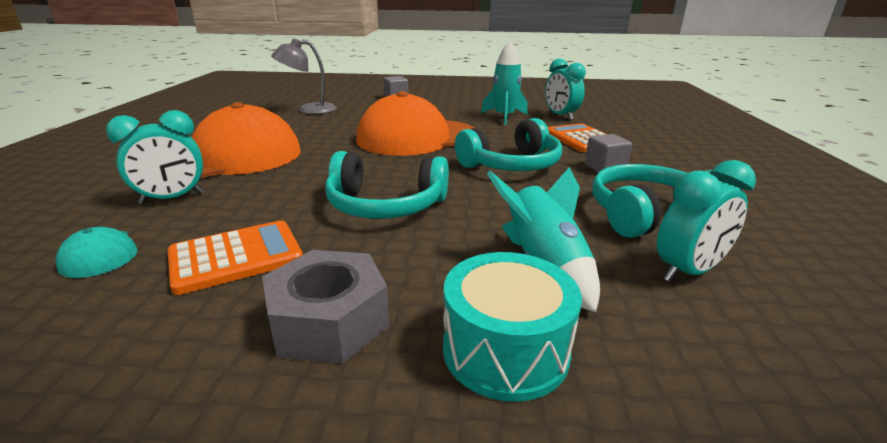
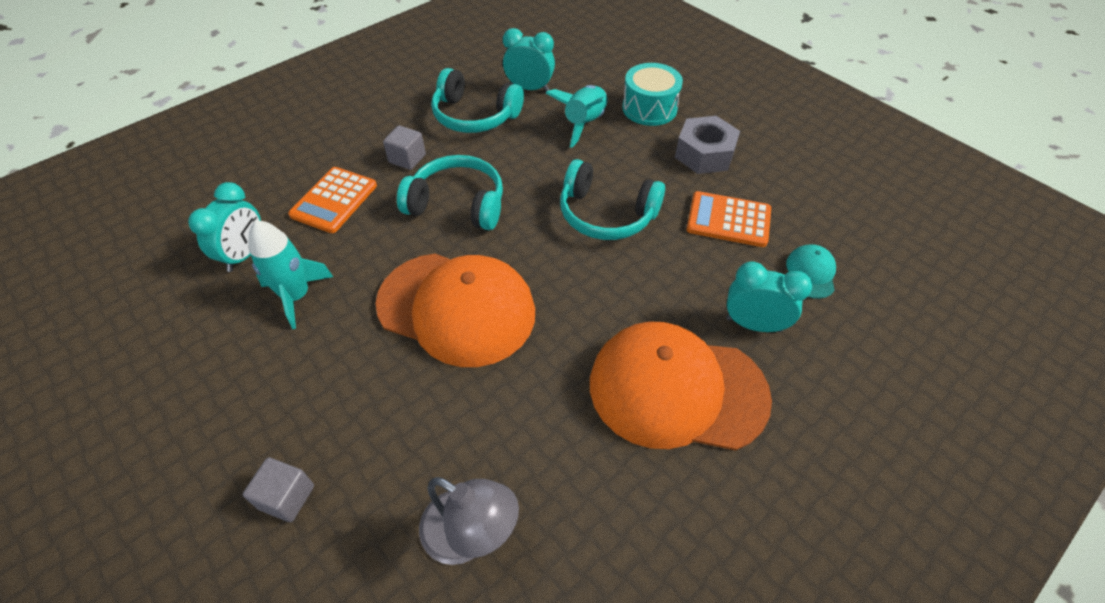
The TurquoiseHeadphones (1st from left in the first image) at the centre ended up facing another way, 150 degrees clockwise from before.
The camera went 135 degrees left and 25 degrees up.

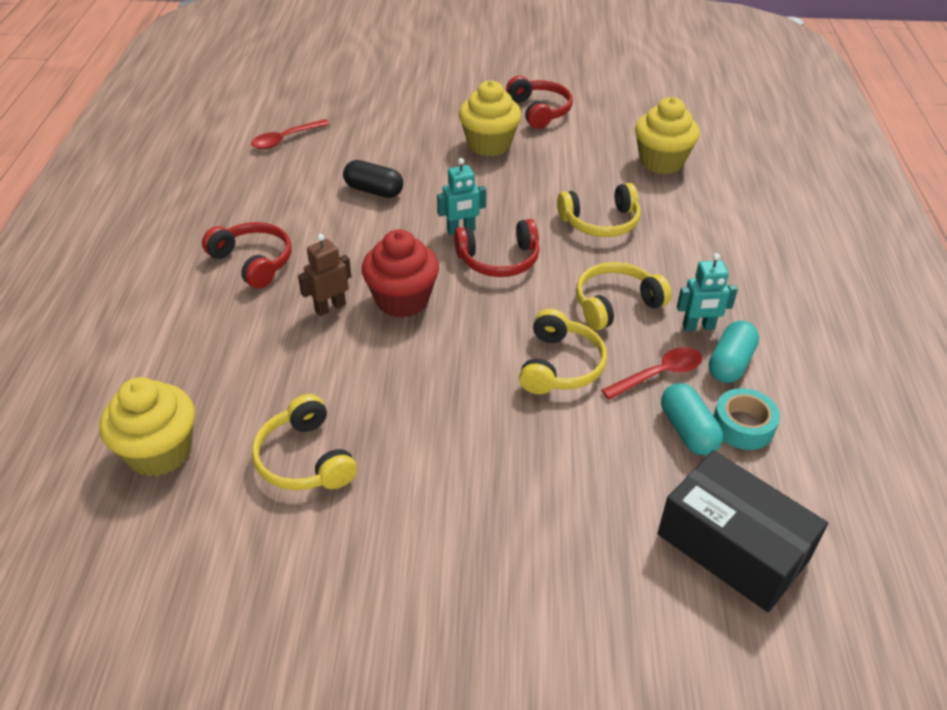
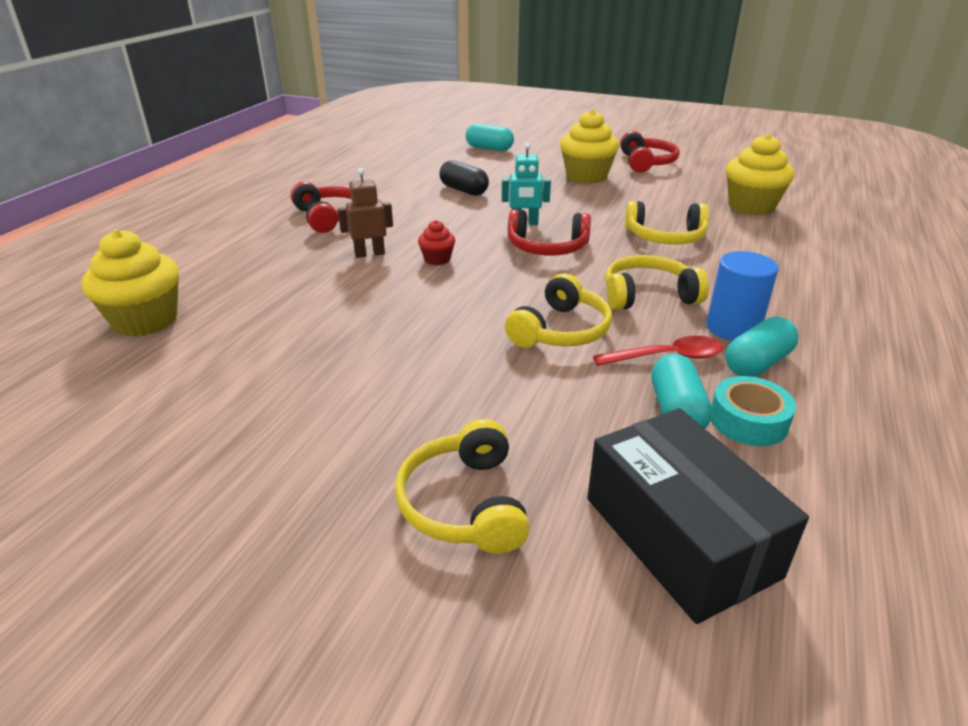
The second view lost the RedTeaspoon (1st from left) at the top left.
The second view gained the TurquoisePillShape (1st from left) at the top centre.
The YellowHeadphones (1st from left) ended up elsewhere, having gone from the middle left to the bottom centre.
Where the TurquoiseToyRobot (2nd from left) stood at the middle right, the CobaltSolidCylinder came to stand at the middle right.
The size of the RedFairyCake at the centre changed by a factor of 0.50.
The camera went 20 degrees right and 10 degrees down.

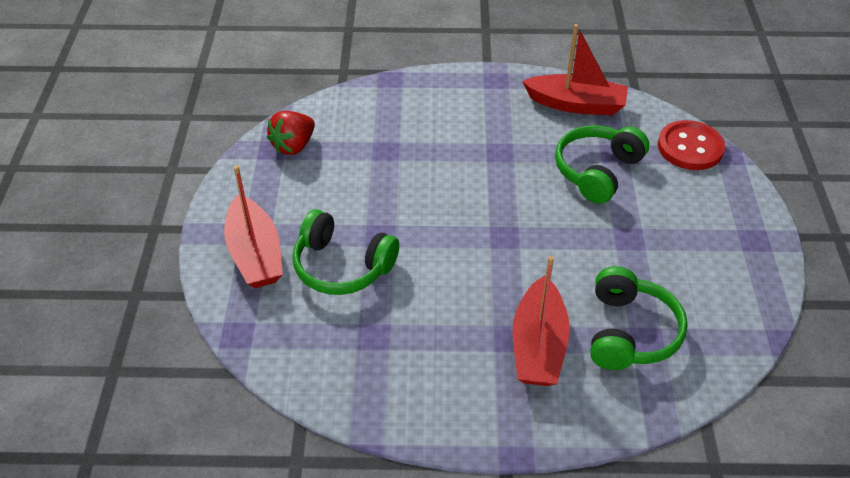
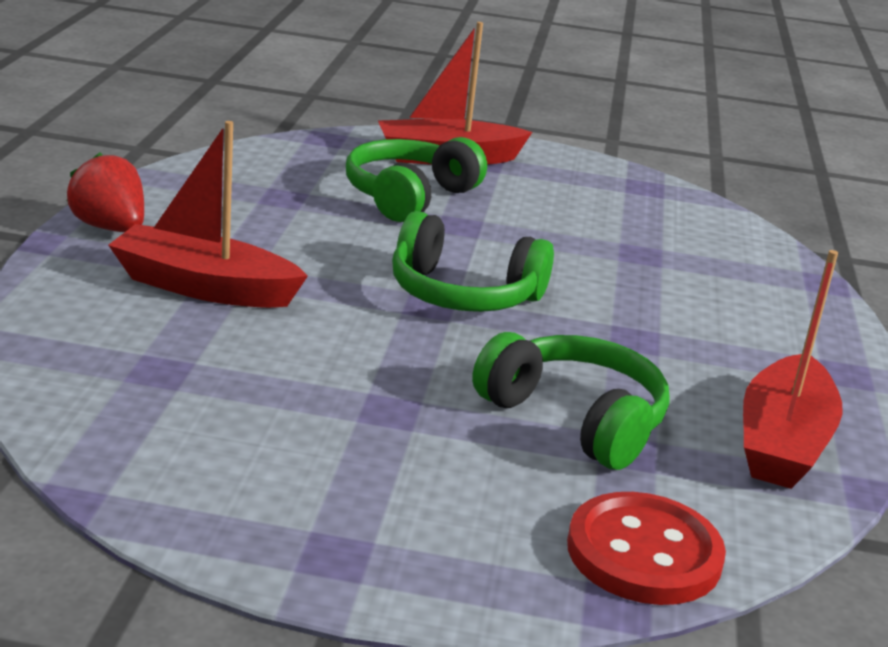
The RedBerry ended up elsewhere, having gone from the top centre to the top left.
The GreenHeadphones (3rd from left in the first image) ended up elsewhere, having gone from the middle right to the centre.
The camera went 95 degrees right and 20 degrees down.

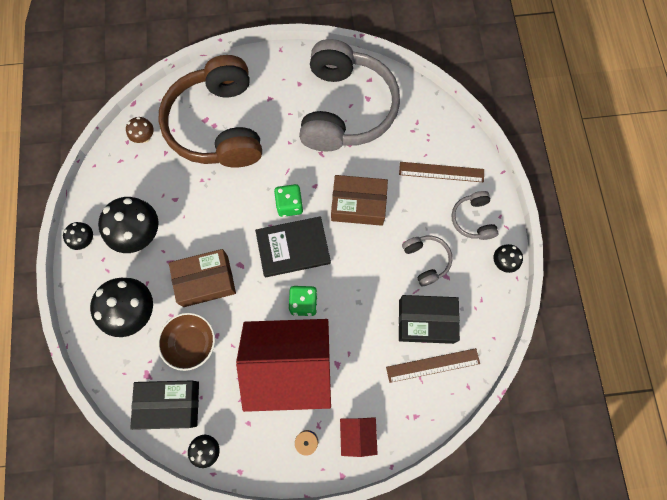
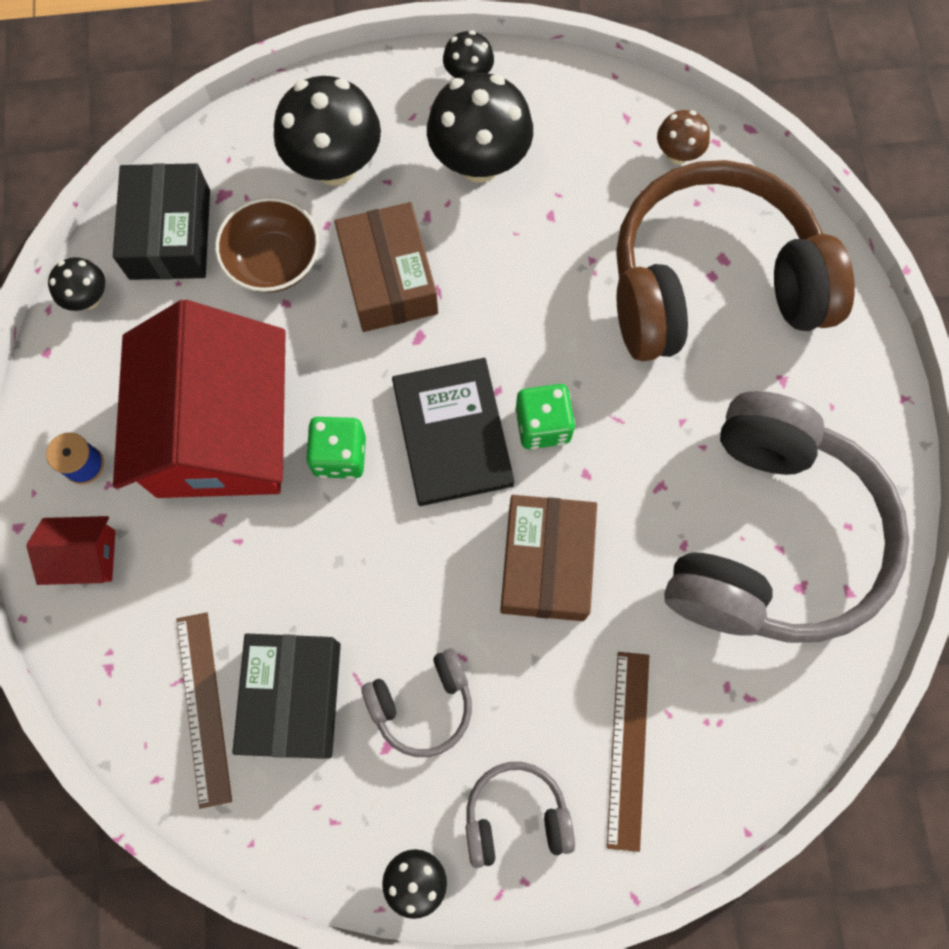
The AshGreyHeadphones (1st from left in the first image) at the top centre ended up facing another way, 75 degrees counterclockwise from before.
The camera went 90 degrees right and 0 degrees up.

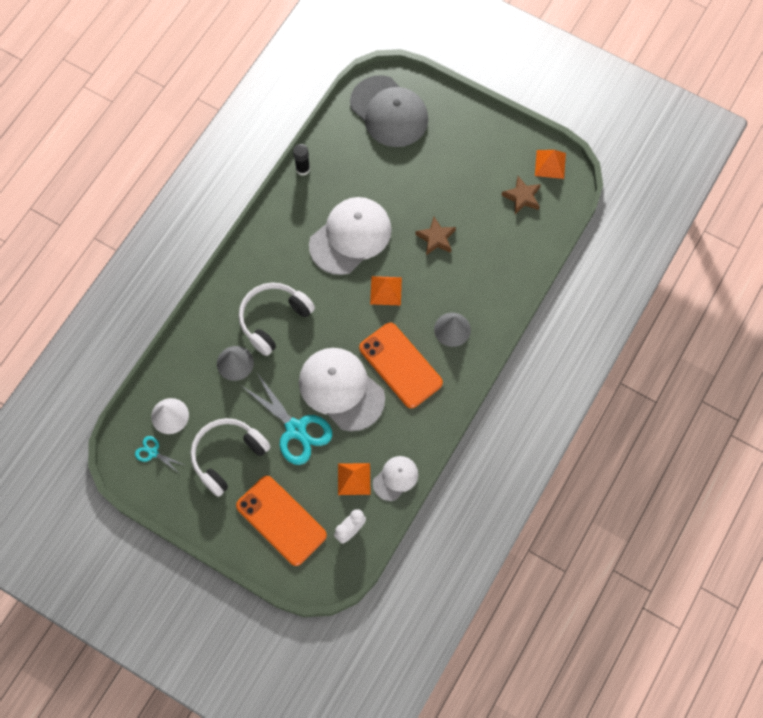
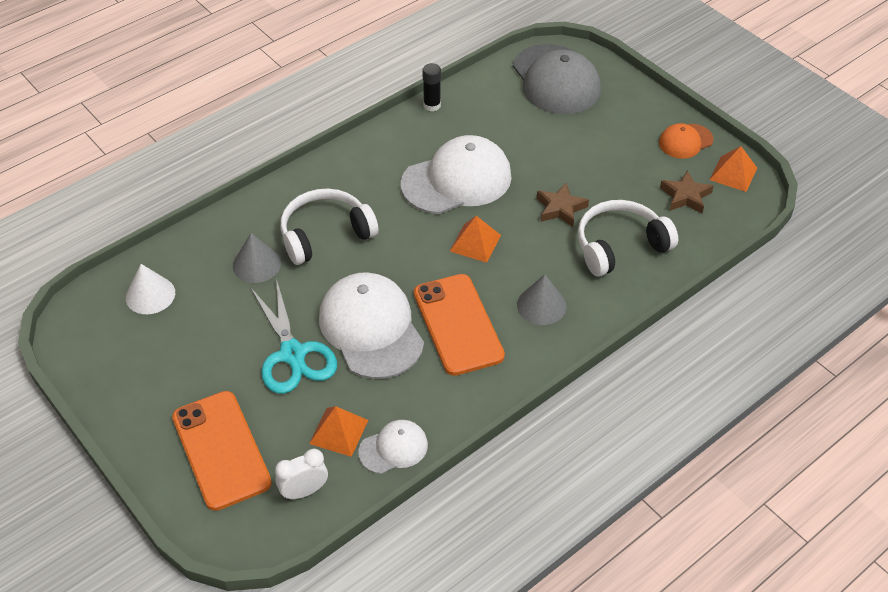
The second view lost the TurquoiseShears (1st from left) at the middle left.
The second view gained the OrangeColouredCap at the top right.
The WhiteHeadphones (1st from left in the first image) ended up elsewhere, having gone from the middle left to the middle right.
The camera went 20 degrees right and 20 degrees down.

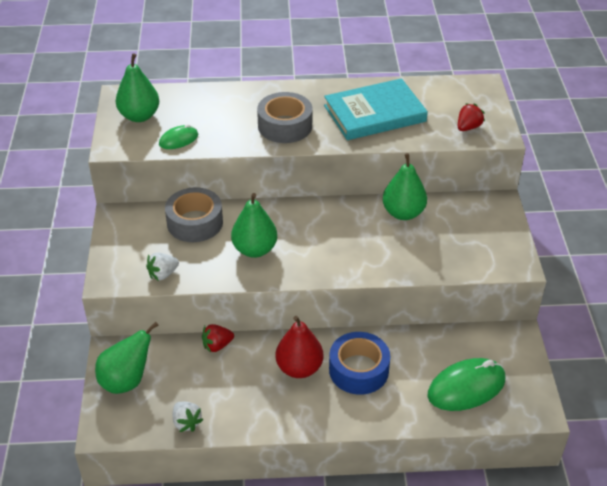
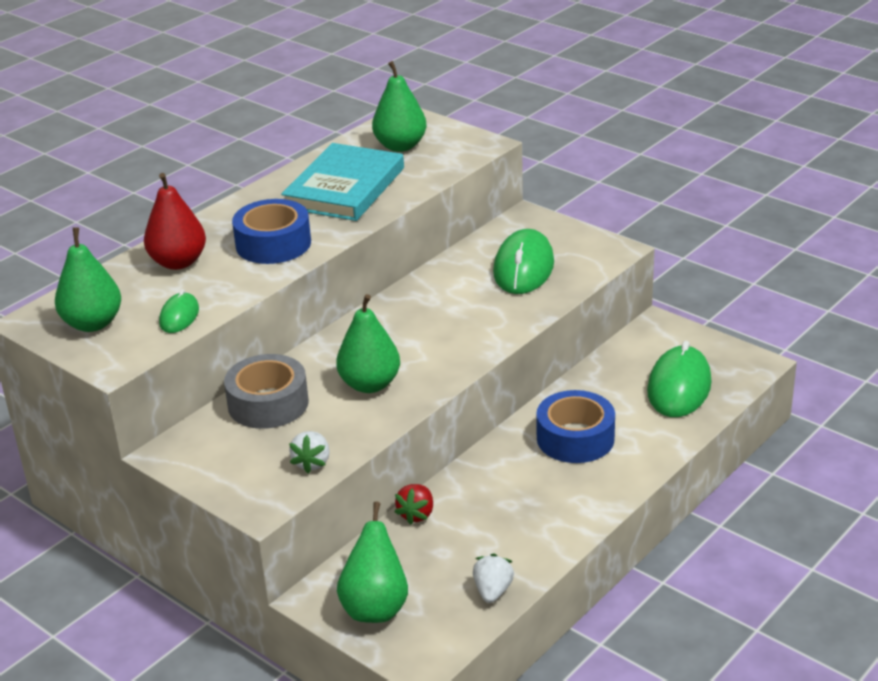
The second view lost the RedBerry (2nd from left) at the top right.
The second view gained the GreenMouse (2nd from left) at the centre.
The RedPear ended up elsewhere, having gone from the bottom centre to the top left.
The GreenPear (4th from left) ended up elsewhere, having gone from the middle right to the top centre.
What was the AshGreyRollOfTape (2nd from left) at the top centre turned into the CobaltRollOfTape (1st from left) at the middle left.
The WhiteBerry (2nd from left) at the bottom left ended up facing another way, 90 degrees counterclockwise from before.
The camera went 45 degrees left and 10 degrees down.

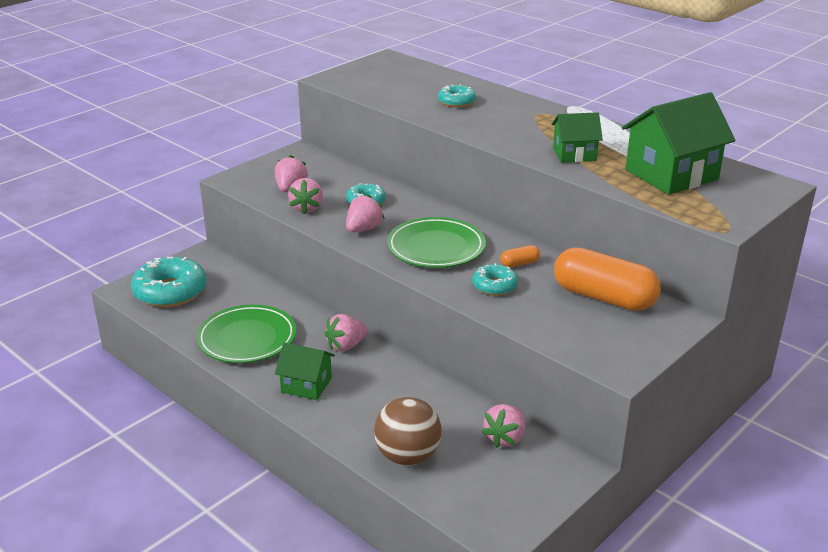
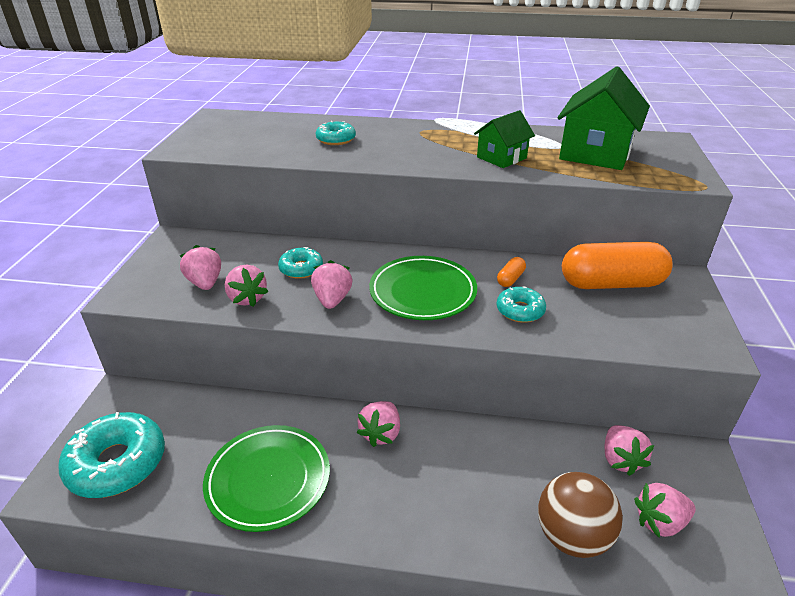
The second view lost the GreenToyHouse (1st from left) at the bottom centre.
The second view gained the RosyBerry (6th from left) at the bottom right.
The camera went 35 degrees left and 5 degrees up.

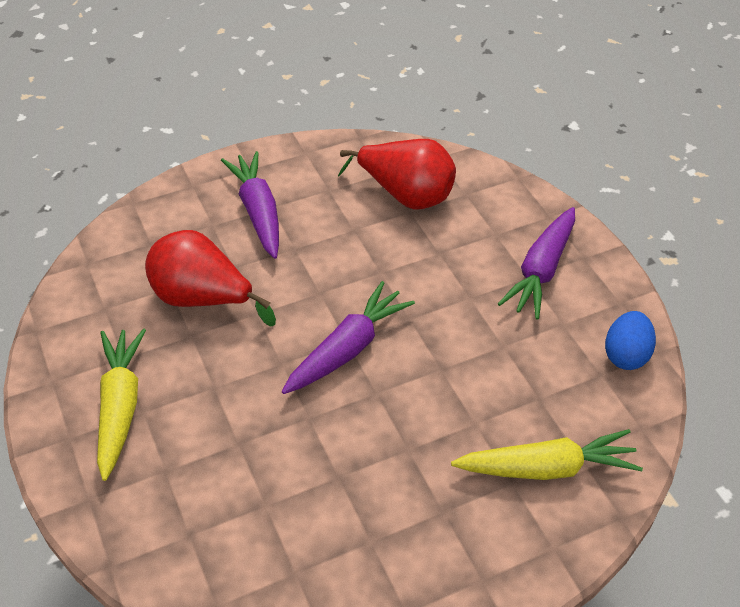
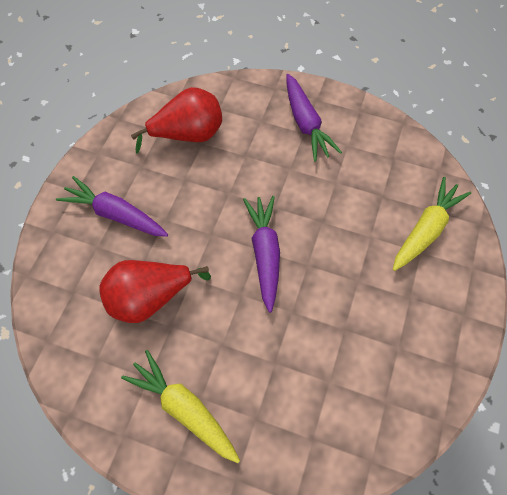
The second view lost the CobaltEgg at the middle right.
The camera went 45 degrees left and 15 degrees up.

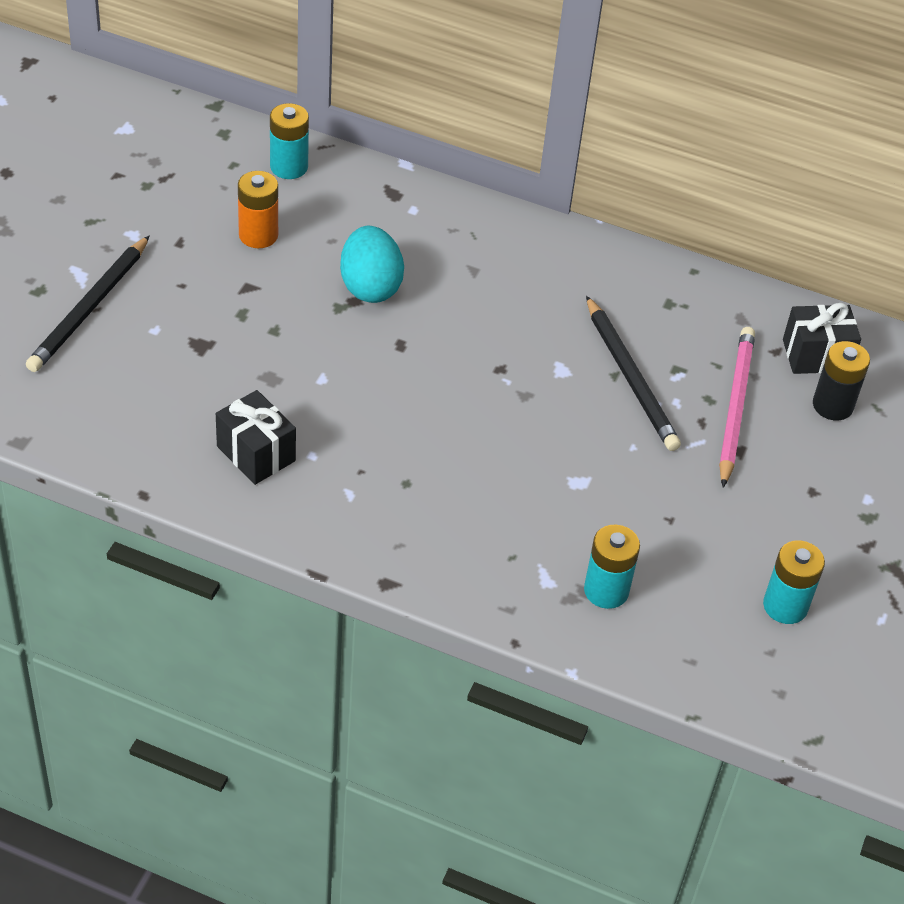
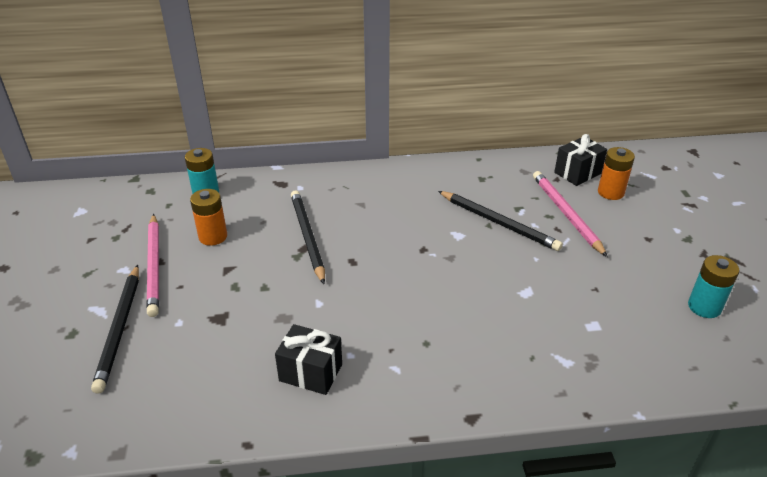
The second view lost the TurquoiseBattery (2nd from left) at the middle right.
The second view gained the RosyWoodenPencil (1st from left) at the middle left.
Where the TurquoiseEgg stood at the top centre, the JetBlackWoodenPencil (2nd from left) came to stand at the centre.
What was the JetBlackBattery at the middle right turned into the OrangeColouredBattery (2nd from left) at the middle right.
The camera went 25 degrees left and 10 degrees down.

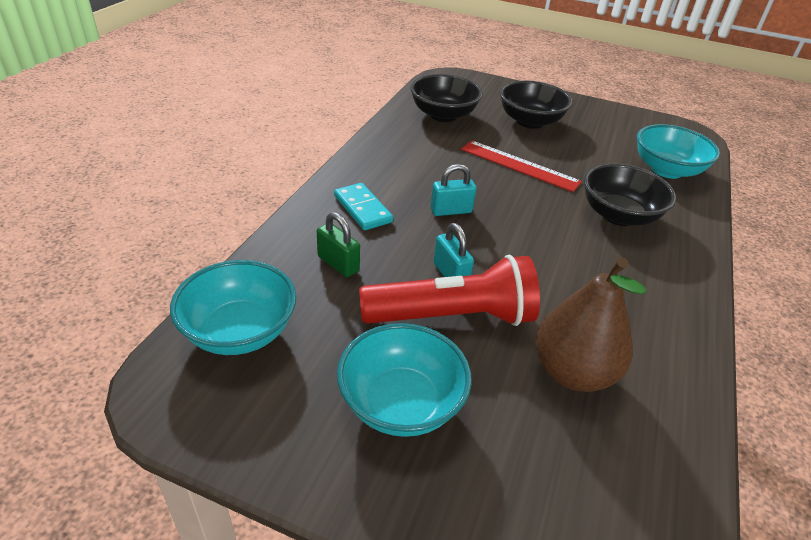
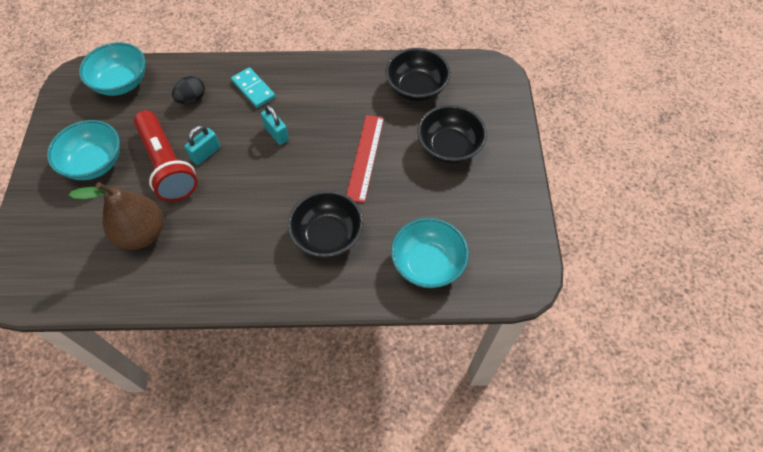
Where the GreenSmallLock stood at the centre, the JetBlackEgg came to stand at the top left.
The TurquoiseDominoTile at the centre ended up facing another way, 75 degrees counterclockwise from before.
The camera went 70 degrees right and 20 degrees up.

